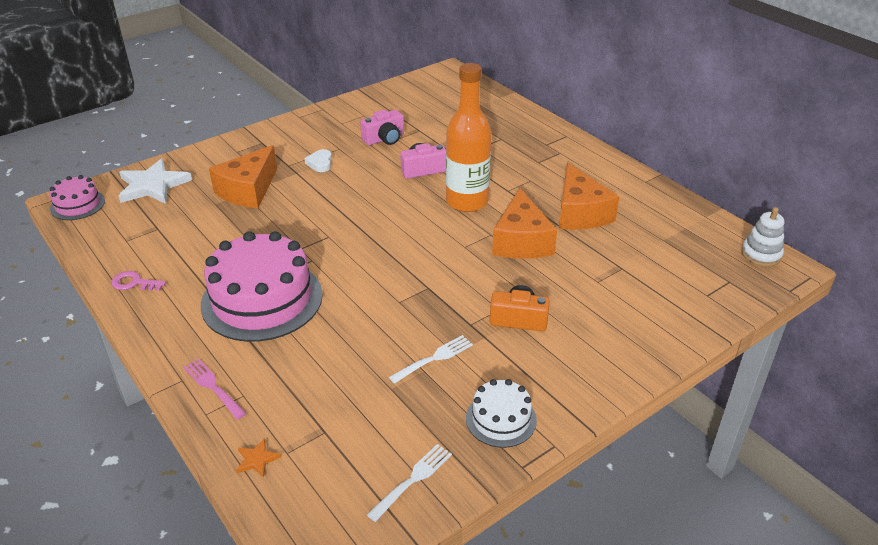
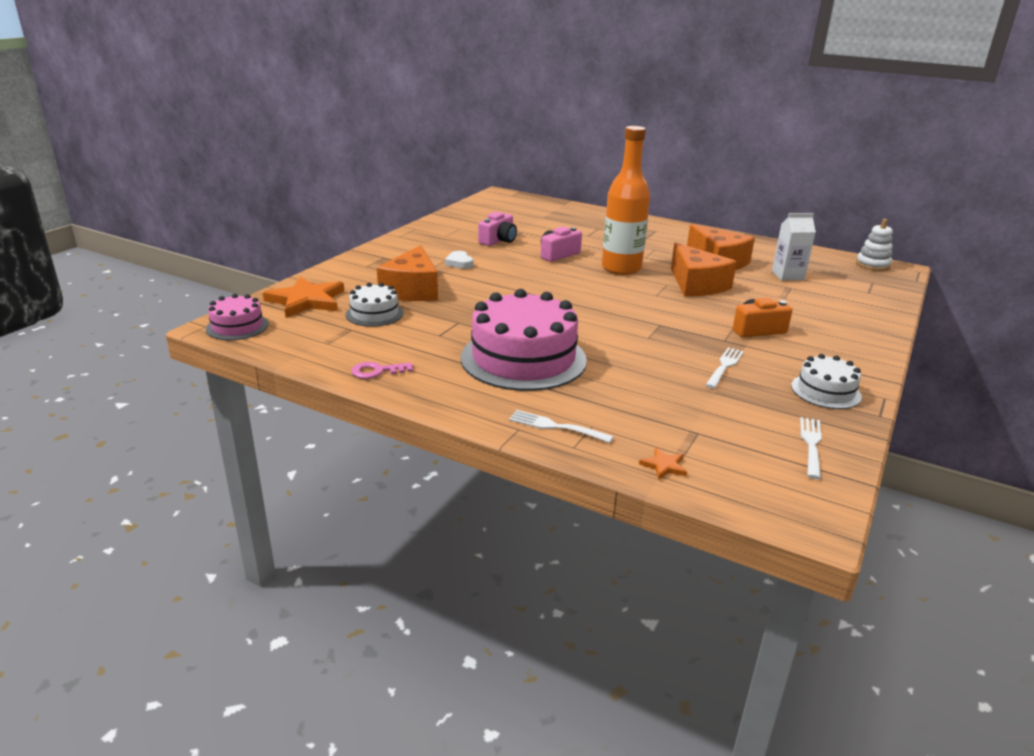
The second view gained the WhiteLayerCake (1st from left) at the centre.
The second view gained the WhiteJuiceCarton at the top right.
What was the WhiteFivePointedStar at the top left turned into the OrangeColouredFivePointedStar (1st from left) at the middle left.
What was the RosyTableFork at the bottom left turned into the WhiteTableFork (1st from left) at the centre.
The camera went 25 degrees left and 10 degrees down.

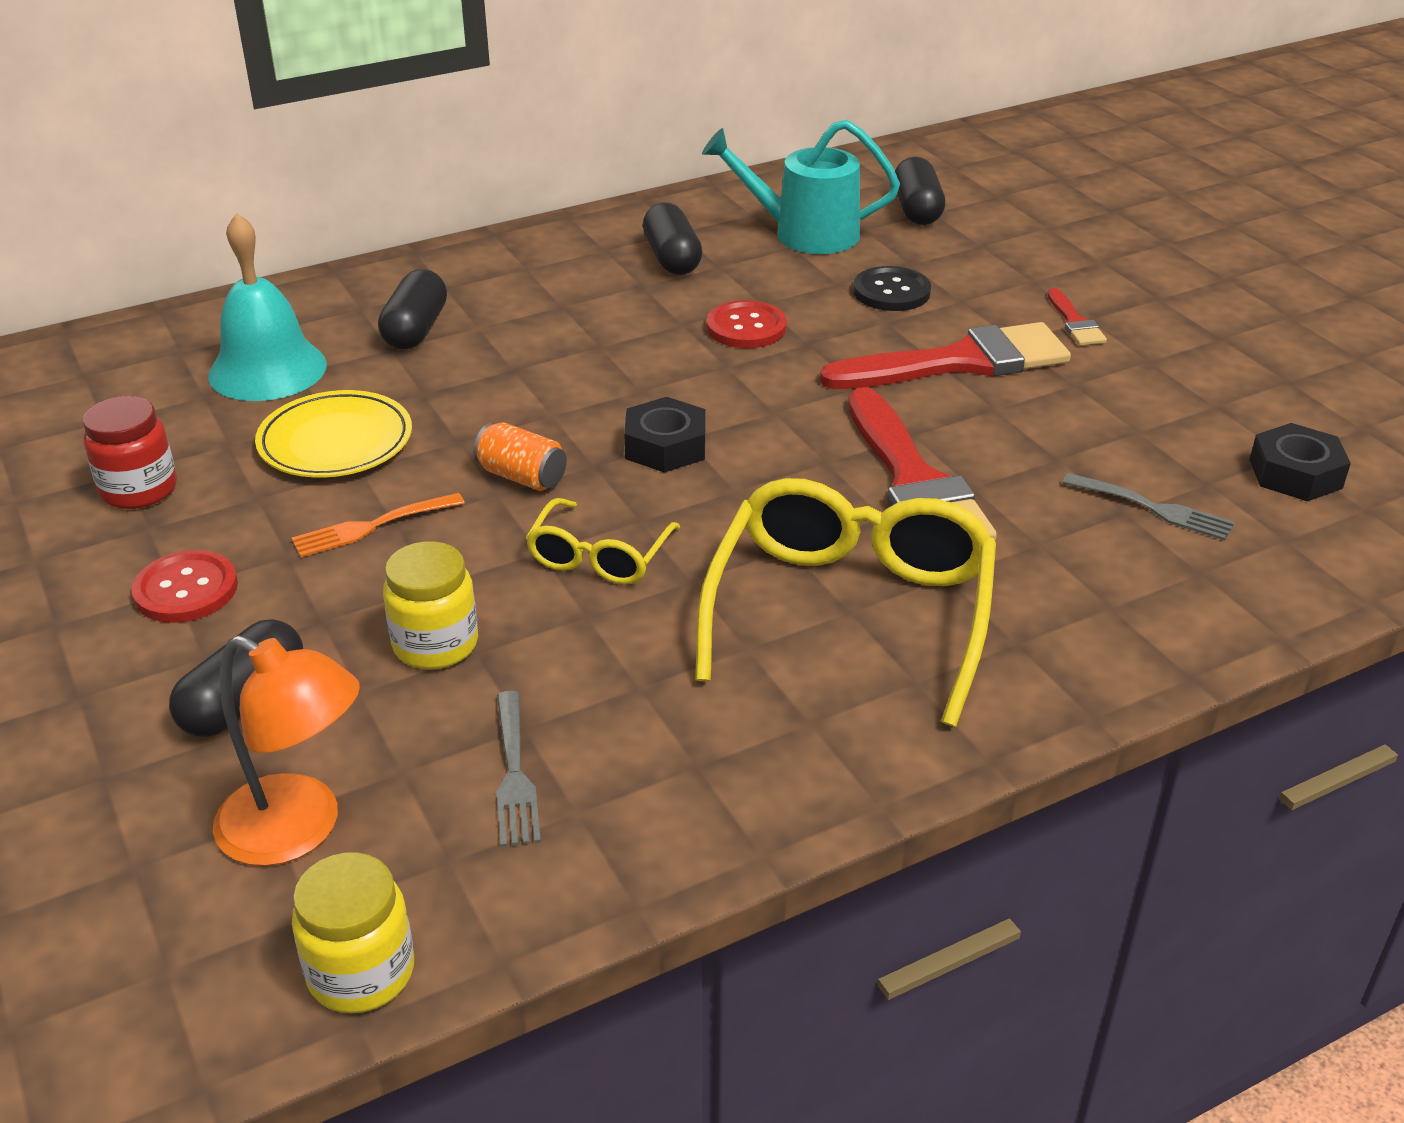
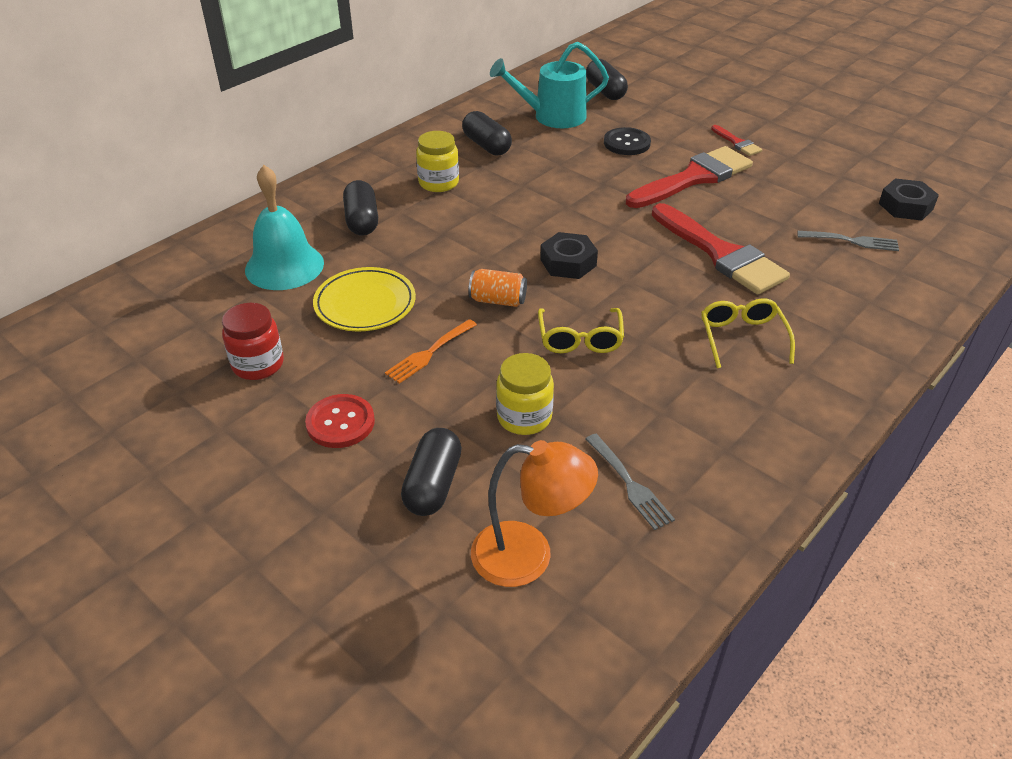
The second view lost the RedSewingButton (2nd from left) at the top centre.
The YellowJar (1st from left) ended up elsewhere, having gone from the bottom left to the top centre.
The size of the YellowGlasses (2nd from left) at the centre changed by a factor of 0.51.
The camera went 20 degrees left and 5 degrees up.

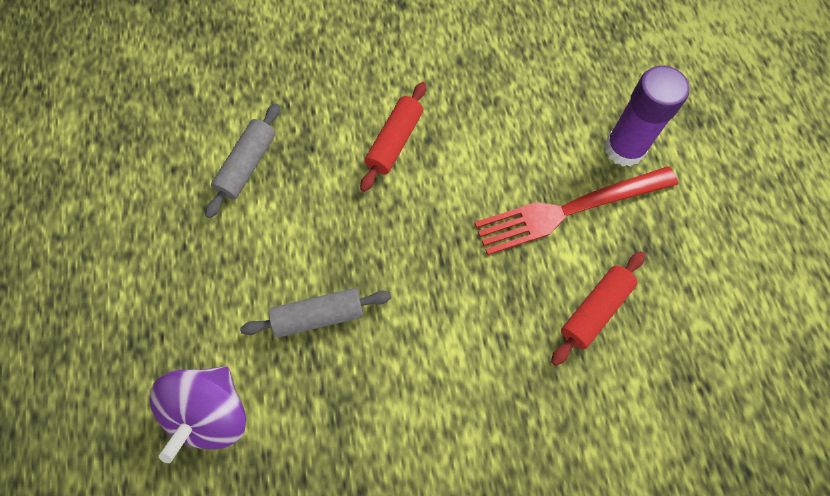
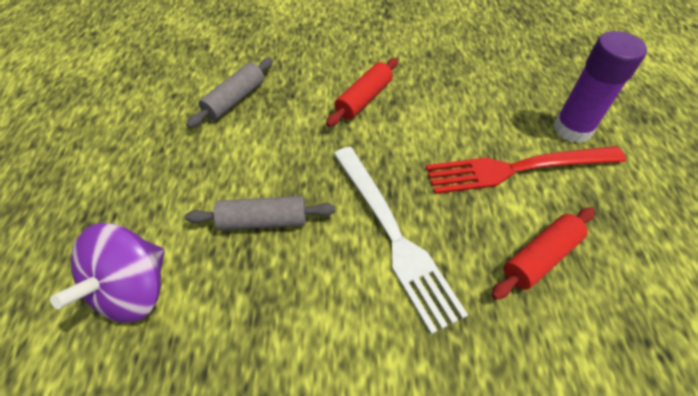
The second view gained the WhiteTableFork at the centre.
The camera went 10 degrees right and 15 degrees down.

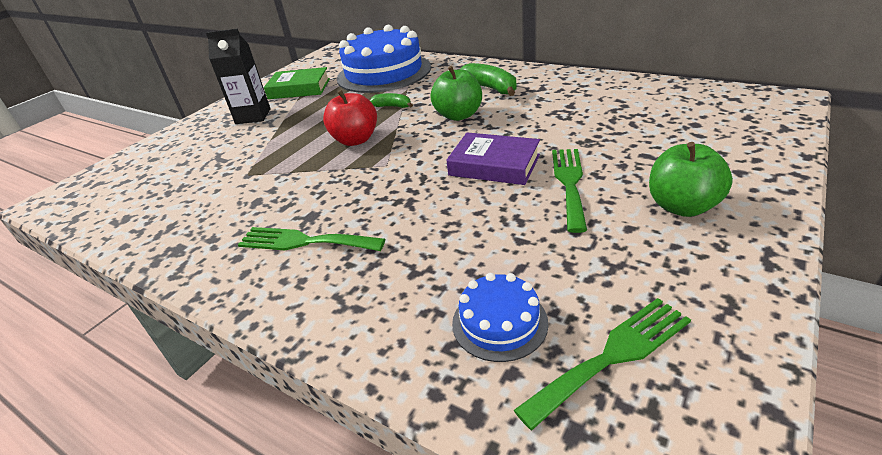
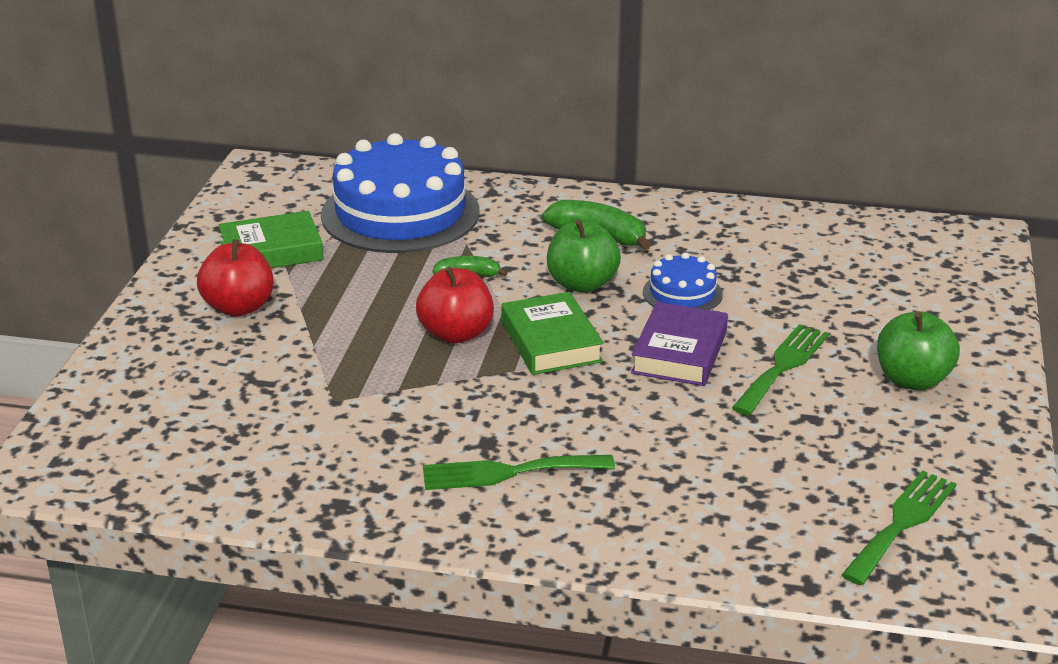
The second view gained the GreenBook (2nd from left) at the centre.
The CobaltLayerCake (2nd from left) ended up elsewhere, having gone from the bottom centre to the centre.
Where the JetBlackJuiceCarton stood at the top left, the RedApple (1st from left) came to stand at the middle left.
The VioletBook at the centre ended up facing another way, 75 degrees counterclockwise from before.
The GreenTableFork (2nd from left) at the centre ended up facing another way, 45 degrees clockwise from before.
The camera went 25 degrees left and 5 degrees down.

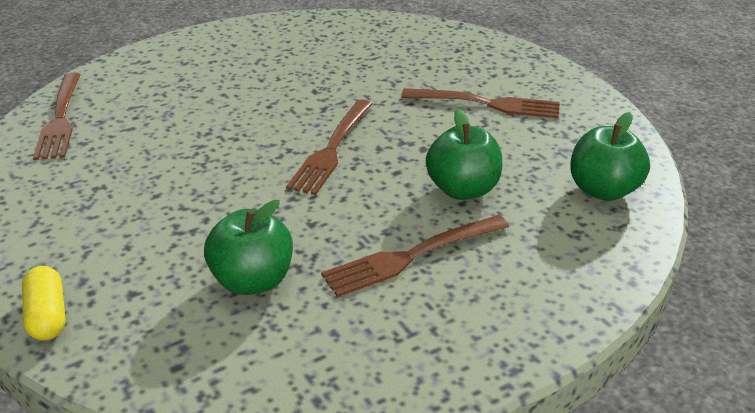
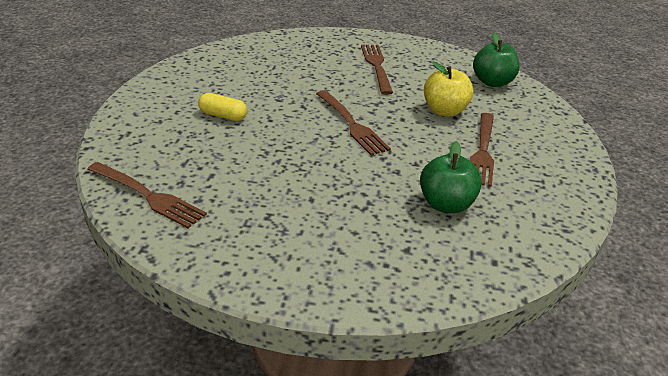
The YellowPillShape ended up elsewhere, having gone from the bottom left to the top left.
What was the GreenApple (2nd from left) at the centre turned into the YellowApple at the top right.
The RussetTableFork (4th from left in the first image) at the top centre ended up facing another way, 60 degrees counterclockwise from before.
The camera went 50 degrees left and 0 degrees up.

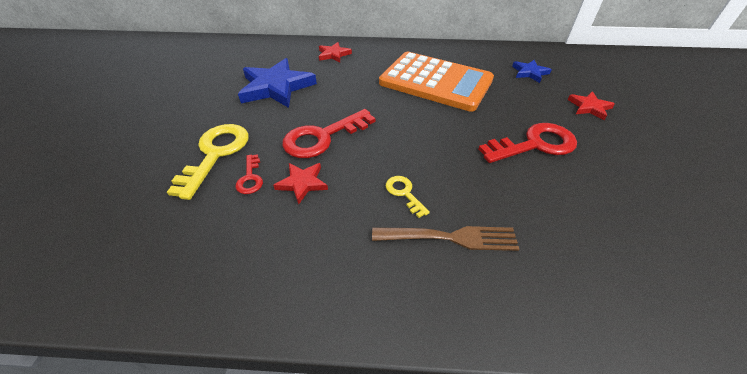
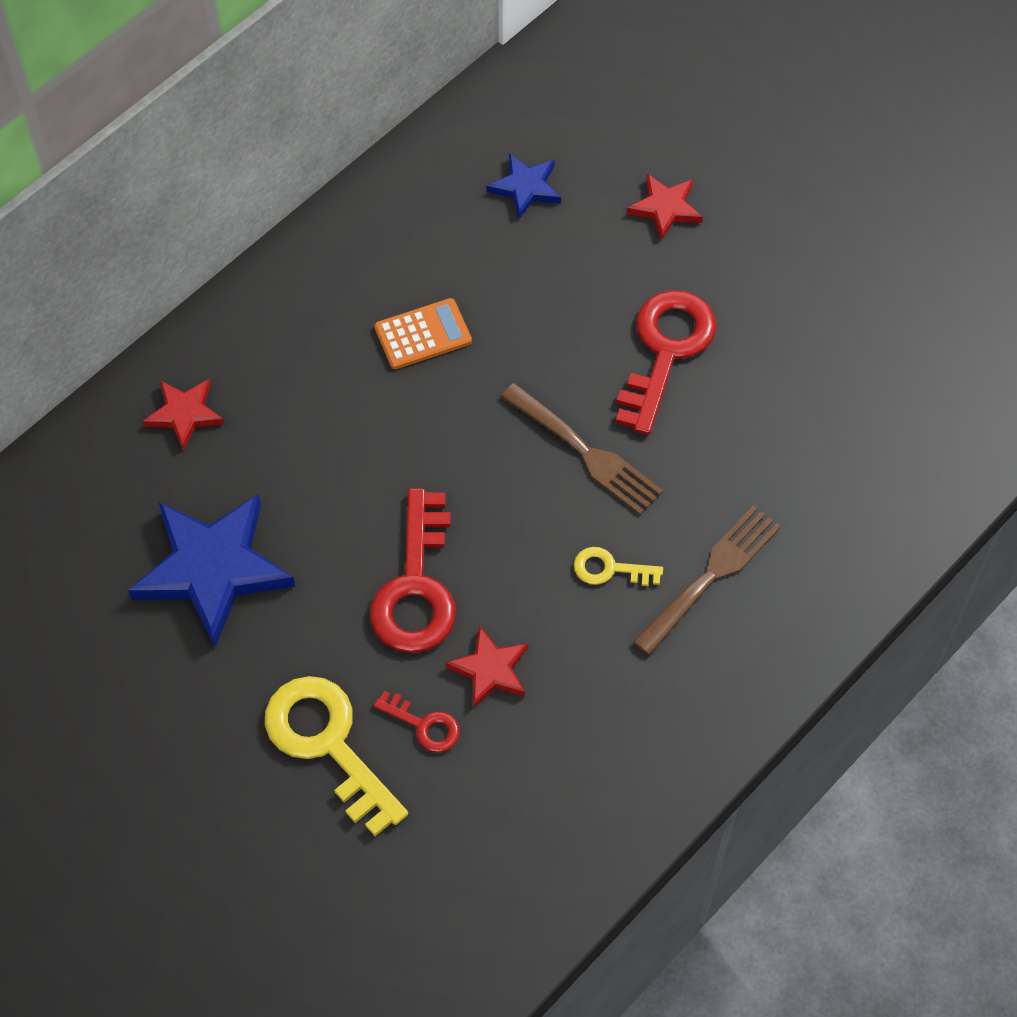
The second view gained the RussetTableFork (1st from left) at the centre.
The size of the OrangeColouredAddingMachine at the top centre changed by a factor of 0.42.
The camera went 50 degrees left and 15 degrees up.

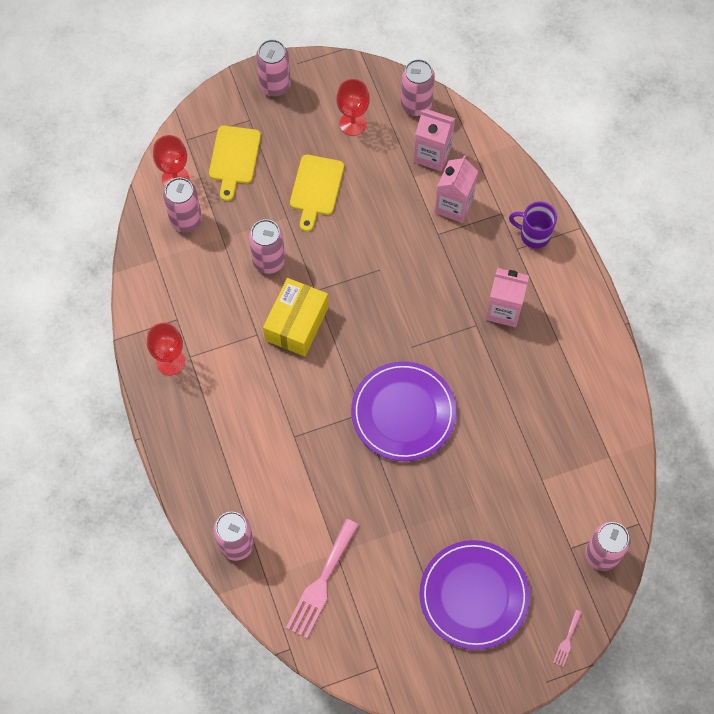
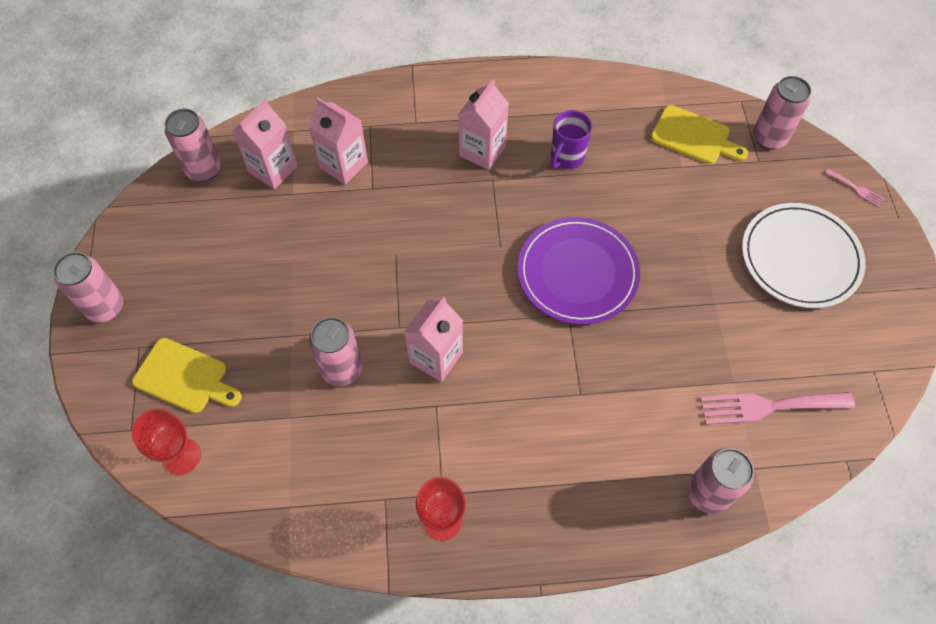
The second view lost the RosyCan (1st from left) at the top left.
The second view lost the RedGoblet (3rd from left) at the top centre.
The YellowChoppingBoard (2nd from left) ended up elsewhere, having gone from the top centre to the top right.
The VioletTeaMug ended up elsewhere, having gone from the top right to the top centre.
Where the YellowBox stood at the centre, the RosyJuiceCarton (3rd from left) came to stand at the centre.
What was the VioletPlate (2nd from left) at the bottom centre turned into the WhitePlate at the middle right.
The RosyTableFork (1st from left) at the bottom centre ended up facing another way, 135 degrees clockwise from before.
The camera went 75 degrees left and 5 degrees down.

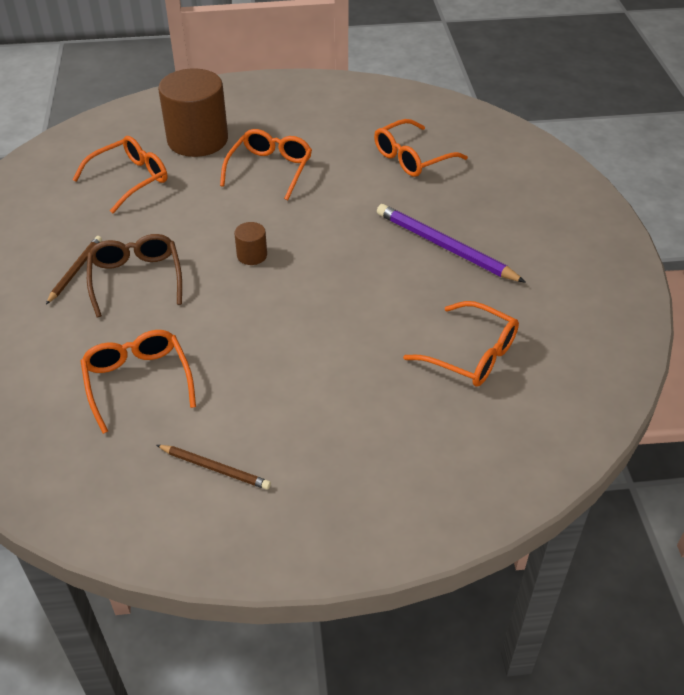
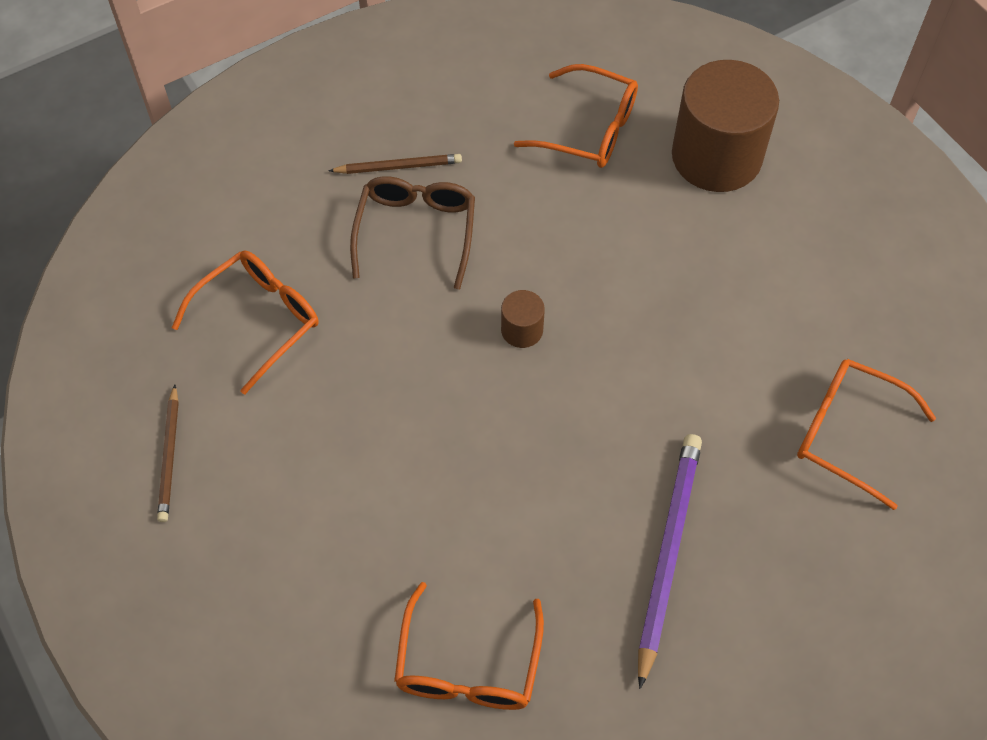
The second view lost the OrangeColouredGlasses (3rd from left) at the top centre.
The RussetGlasses at the middle left ended up facing another way, 45 degrees counterclockwise from before.
The camera went 65 degrees right and 15 degrees up.

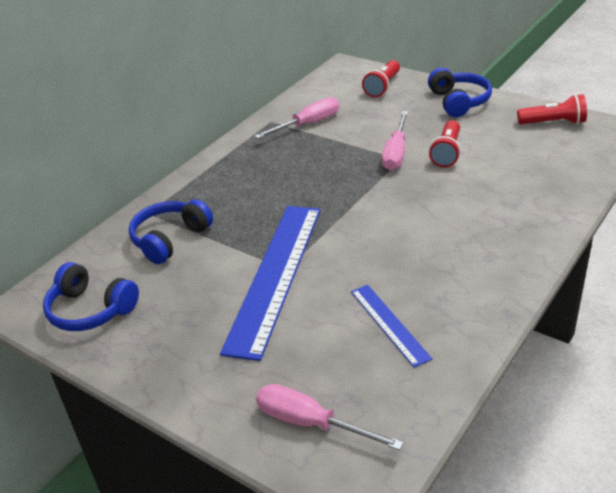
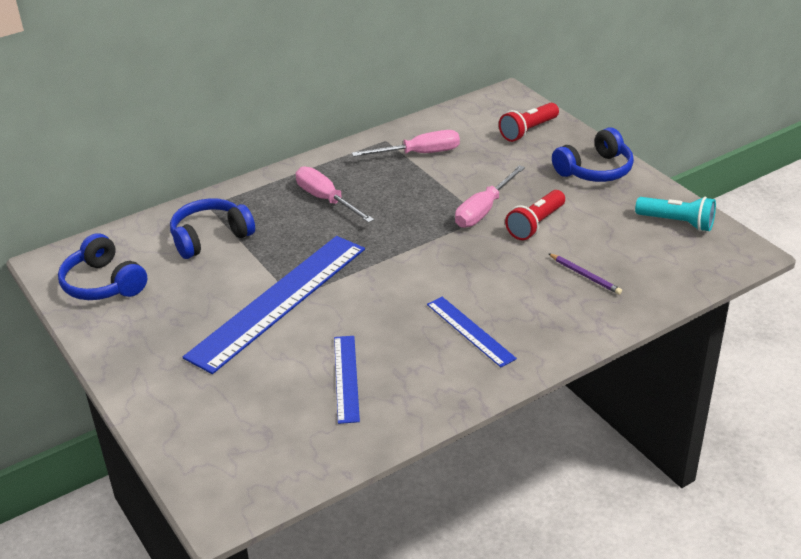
The second view gained the CobaltStraightedge (3rd from left) at the centre.
The second view gained the VioletWoodenPencil at the middle right.
The RosyFlatScrewdriver (2nd from left in the first image) ended up elsewhere, having gone from the bottom centre to the centre.
What was the RedFlashlight (3rd from left) at the top right turned into the TurquoiseFlashlight at the middle right.
The CobaltHeadphones (3rd from left) at the top right ended up facing another way, 45 degrees clockwise from before.
The camera went 20 degrees right and 0 degrees up.

